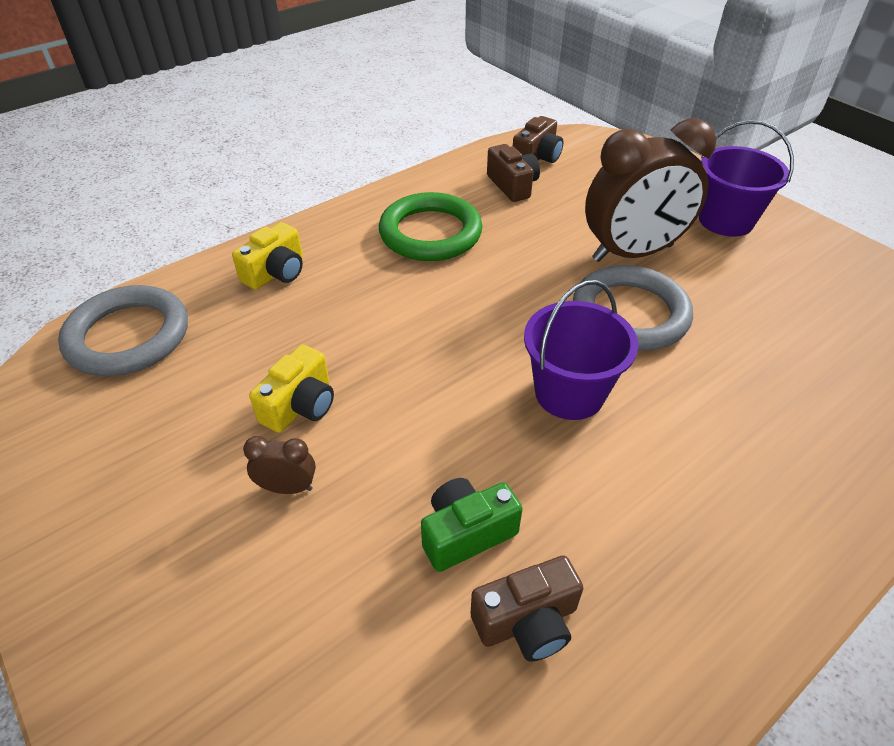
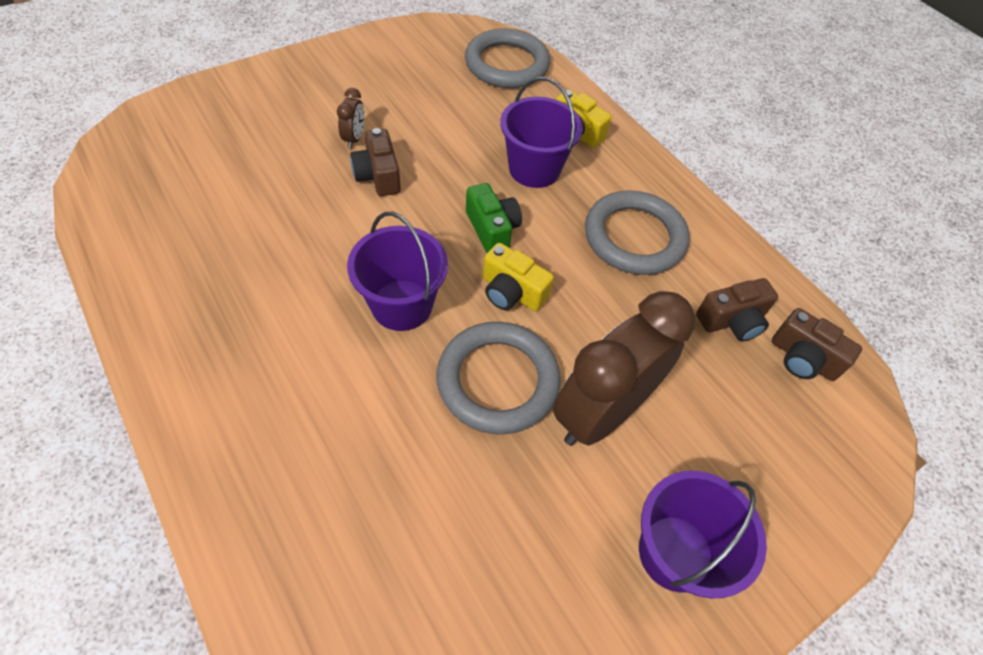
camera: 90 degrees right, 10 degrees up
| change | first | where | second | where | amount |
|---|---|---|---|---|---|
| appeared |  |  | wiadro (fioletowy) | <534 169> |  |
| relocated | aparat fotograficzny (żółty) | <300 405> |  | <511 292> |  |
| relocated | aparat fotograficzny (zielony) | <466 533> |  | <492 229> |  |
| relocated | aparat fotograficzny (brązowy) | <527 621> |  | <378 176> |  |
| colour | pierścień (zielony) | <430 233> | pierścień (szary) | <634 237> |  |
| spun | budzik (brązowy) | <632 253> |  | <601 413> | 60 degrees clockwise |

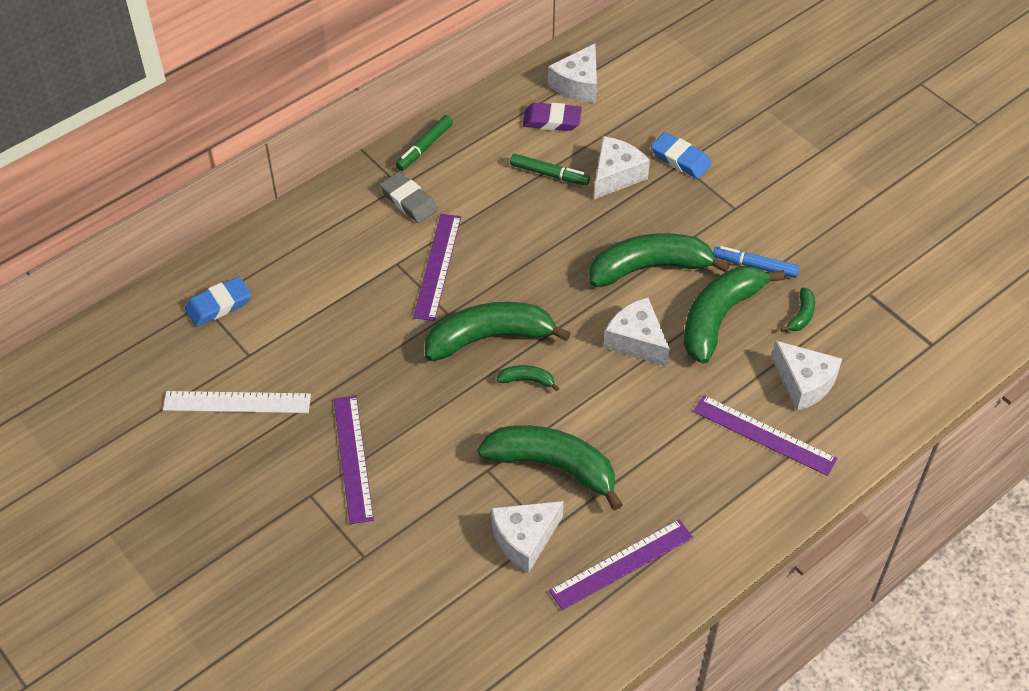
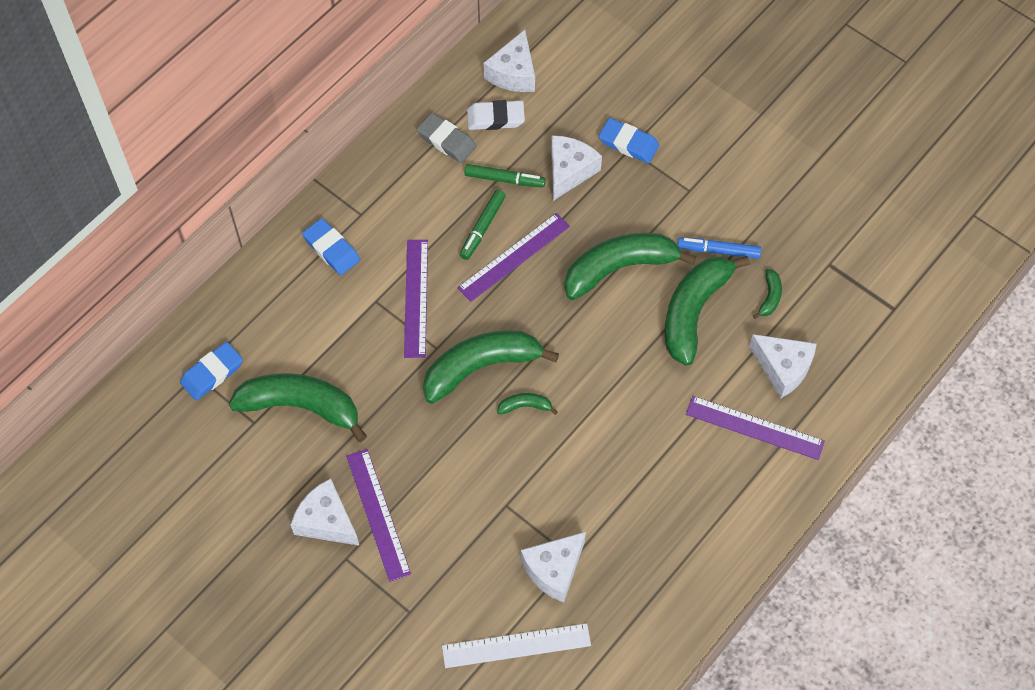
camera: 10 degrees left, 10 degrees up
| change | first | where | second | where | amount |
|---|---|---|---|---|---|
| appeared |  |  | gumka do mazania (niebieski) | <331 249> |  |
| relocated | linijka (biały) | <237 402> |  | <516 646> |  |
| relocated | gumka do mazania (szary) | <408 201> |  | <446 141> |  |
| relocated | flamaster (zielony) | <424 147> |  | <482 228> |  |
| relocated | banan (zielony) | <553 466> |  | <301 406> |  |
| relocated | linijka (fioletowy) | <621 564> |  | <514 257> |  |
| relocated | ser (biały) | <636 341> |  | <326 521> |  |
| colour | gumka do mazania (fioletowy) | <552 120> | gumka do mazania (biały) | <495 118> |  |

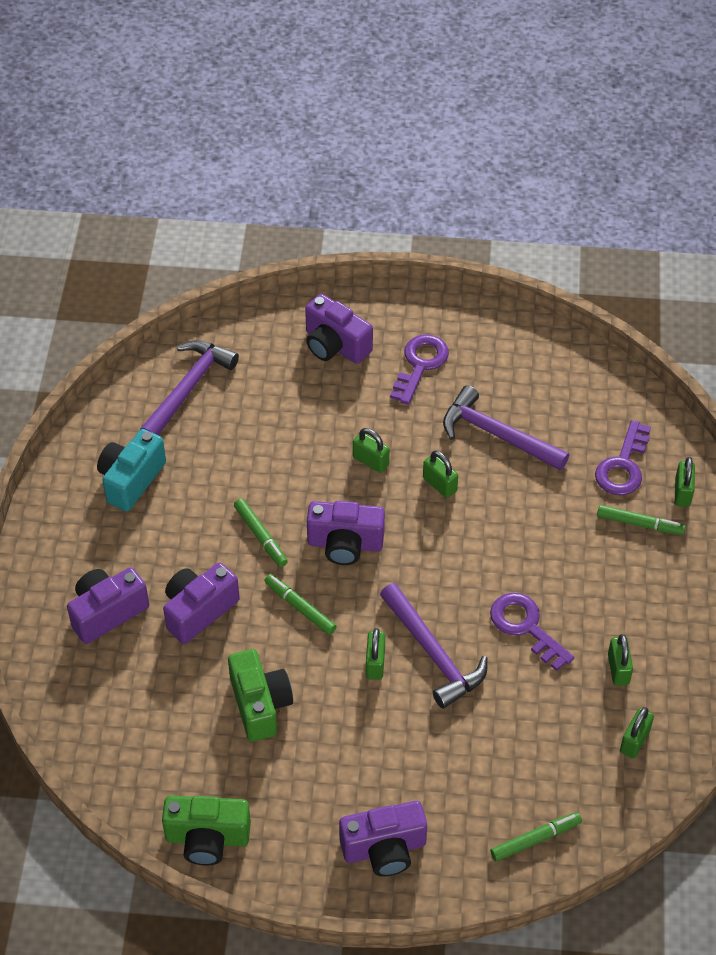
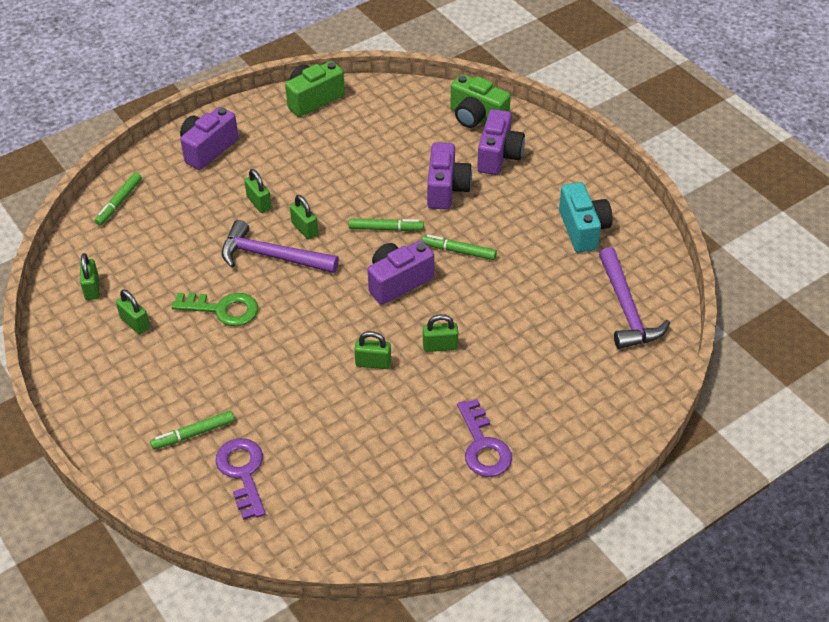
camera: 140 degrees right, 5 degrees down
| change | first | where | second | where | amount |
|---|---|---|---|---|---|
| missing | aparat fotograficzny (fioletowy) | <335 345> |  |  |  |
| missing | młotek (fioletowy) | <497 434> |  |  |  |
| relocated | aparat fotograficzny (zielony) | <260 704> |  | <477 117> |  |
| relocated | kłódka (zielony) | <682 492> |  | <259 203> |  |
| colour | klucz (fioletowy) | <525 627> | klucz (zielony) | <223 309> |  |

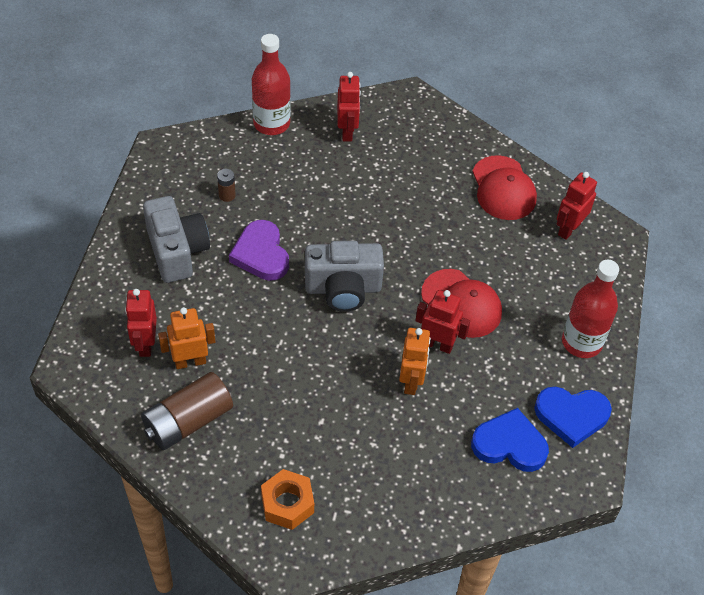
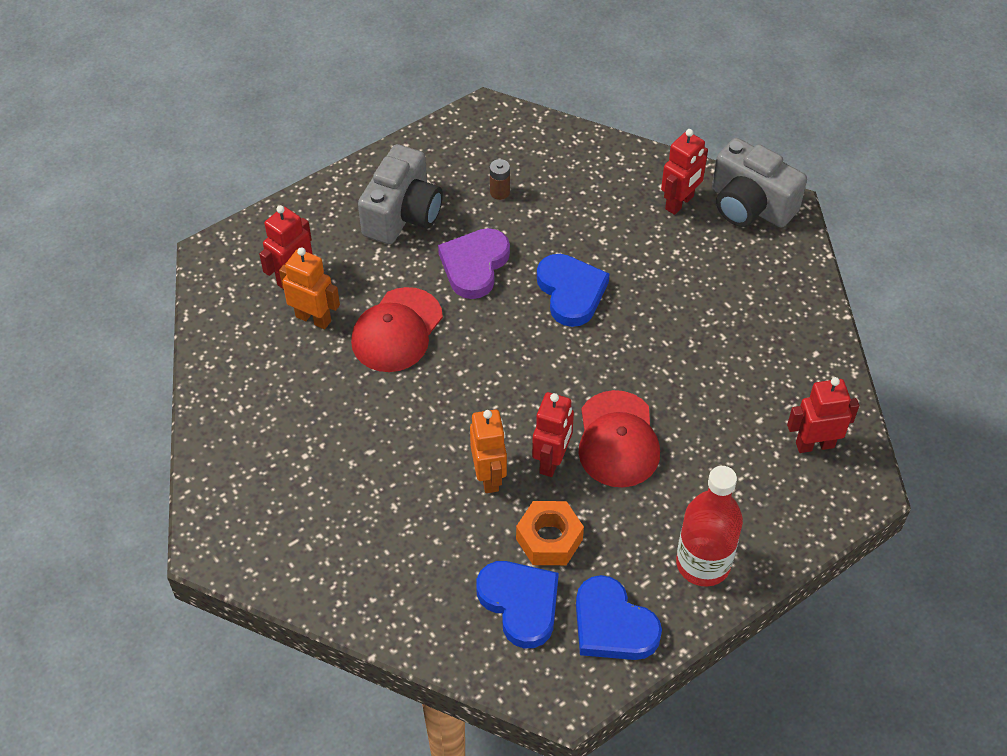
camera: 45 degrees right, 0 degrees up
| change | first | where | second | where | amount |
|---|---|---|---|---|---|
| missing | bateria (brązowy) | <188 421> |  |  |  |
| missing | butelka (czerwony) | <271 123> |  |  |  |
| appeared |  |  | serce (niebieski) | <571 292> |  |
| relocated | nakrętka (pomarańczowy) | <287 504> |  | <549 539> |  |
| relocated | aparat fotograficzny (szary) | <343 288> |  | <750 205> |  |
| relocated | czapka (czerwony) | <503 188> |  | <397 330> |  |
| spun | robot (pomarańczowy) | <411 381> |  | <489 476> | 60 degrees counterclockwise |
| spun | robot (czerwony) | <437 344> |  | <552 461> | 45 degrees clockwise |

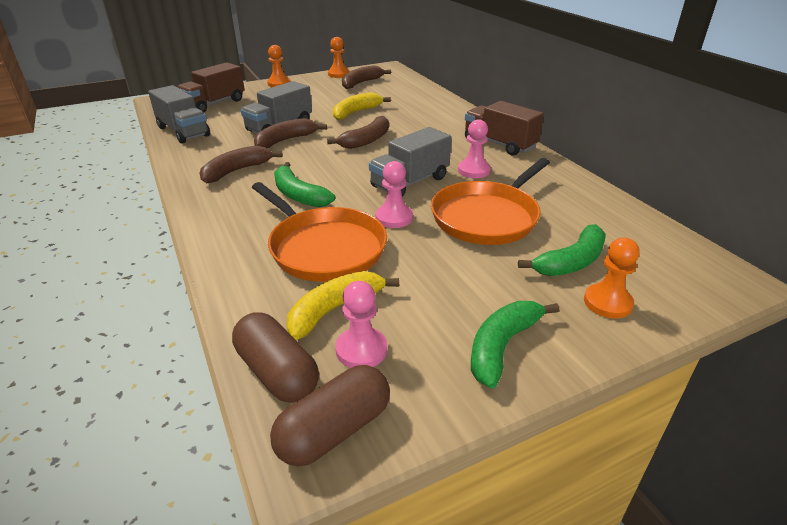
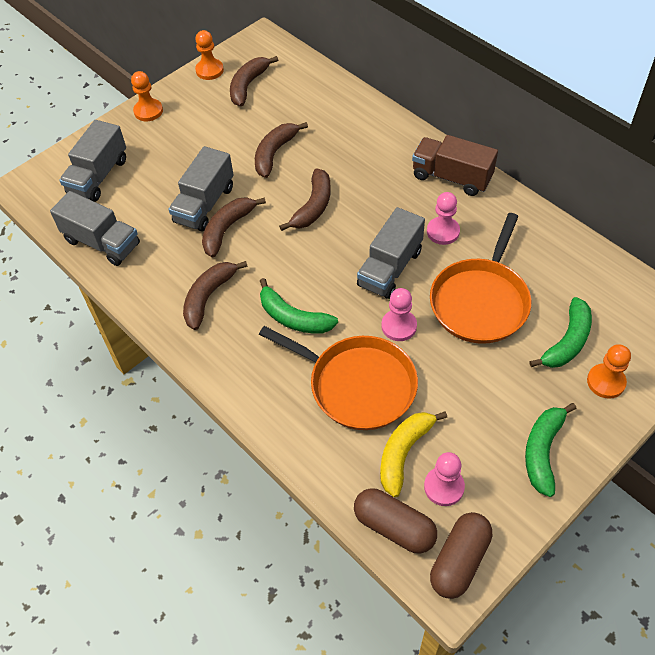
camera: 15 degrees left, 20 degrees up
| change | first | where | second | where | amount |
|---|---|---|---|---|---|
| colour | ciężarówka (brązowy) | <214 104> | ciężarówka (szary) | <98 176> |  |
| colour | banan (żółty) | <356 112> | banan (brązowy) | <274 153> |  |

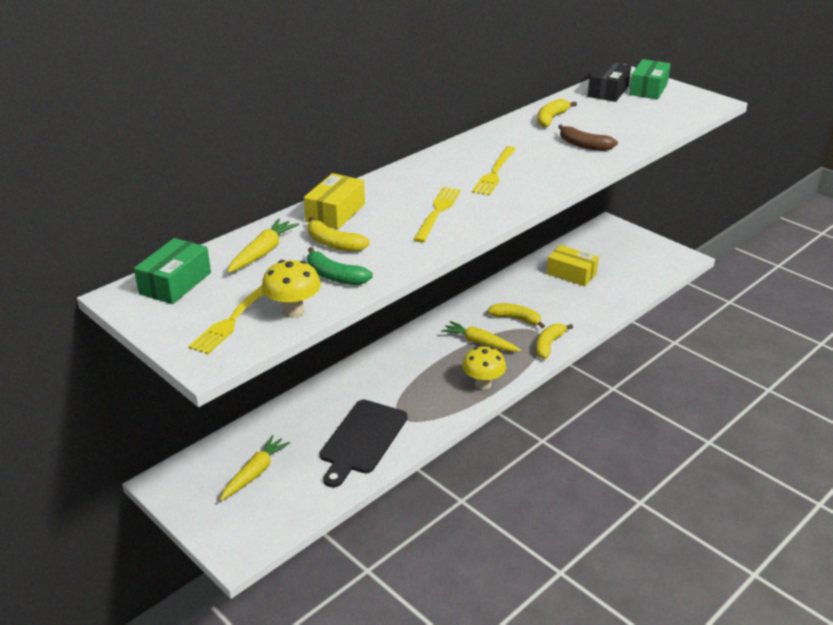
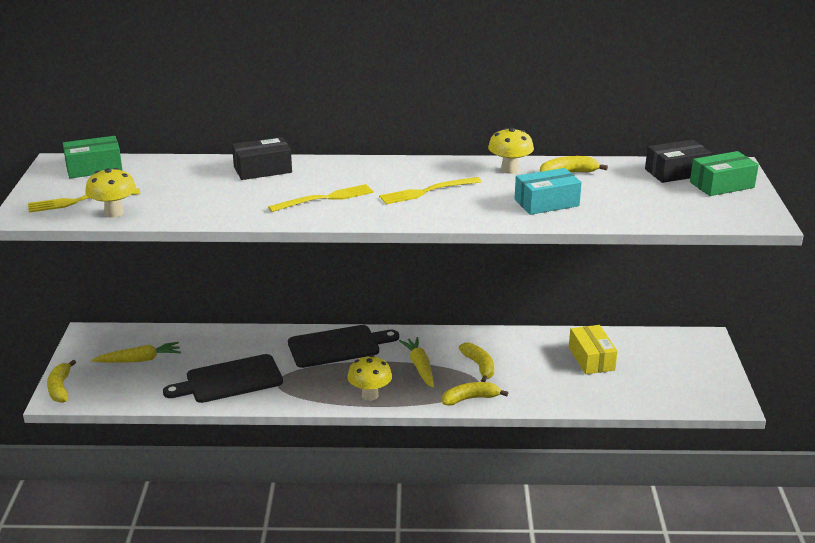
camera: 45 degrees right, 5 degrees down
| change | first | where | second | where | amount |
|---|---|---|---|---|---|
| missing | marchewka (żółty) | <263 252> |  |  |  |
| missing | banan (zielony) | <334 276> |  |  |  |
| appeared |  |  | deska do krojenia (czarny) | <338 346> |  |
| appeared |  |  | grzyb (żółty) | <509 170> |  |
| relocated | banan (żółty) | <333 244> |  | <60 388> |  |
| exchanged | banan (brązowy) | <584 145> | pudełko (turkusowy) | <546 203> |  |
| colour | pudełko (żółty) | <335 213> | pudełko (czarny) | <262 170> |  |

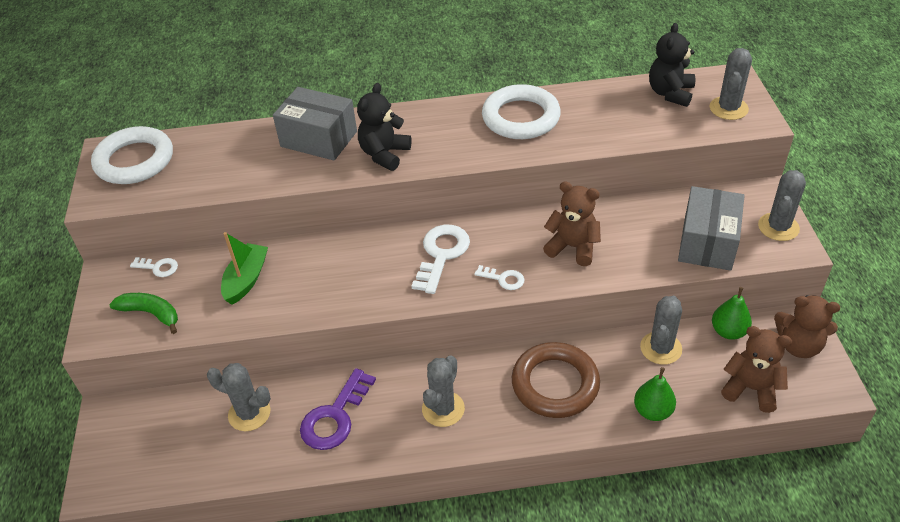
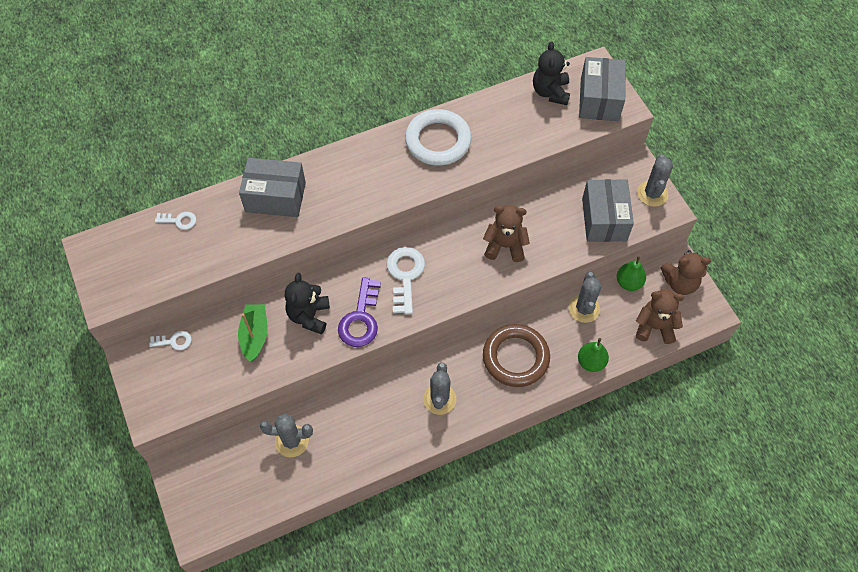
camera: 20 degrees left, 15 degrees up
| change | first | where | second | where | amount |
|---|---|---|---|---|---|
| missing | pierścień (biały) | <134 161> |  |  |  |
| missing | banan (zielony) | <151 313> |  |  |  |
| relocated | klucz (fioletowy) | <335 417> |  | <361 319> |  |
| relocated | miś (czarny) | <384 154> |  | <309 316> |  |
| relocated | klucz (biały) | <503 279> |  | <179 220> |  |
| exchanged | kaktus (szary) | <728 108> | pudełko (szary) | <599 100> |  |

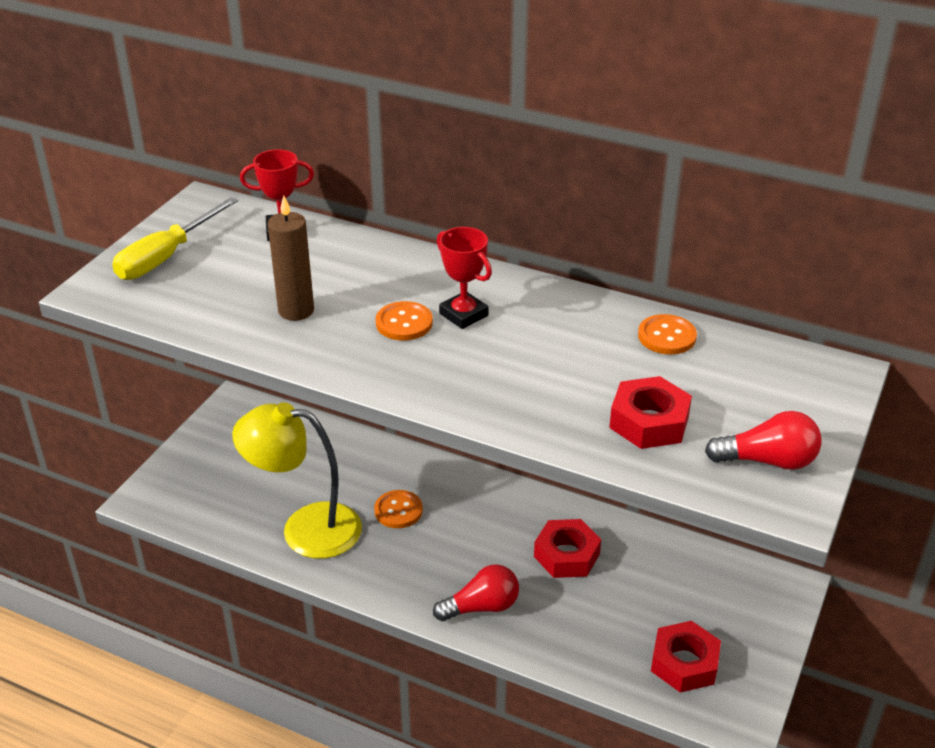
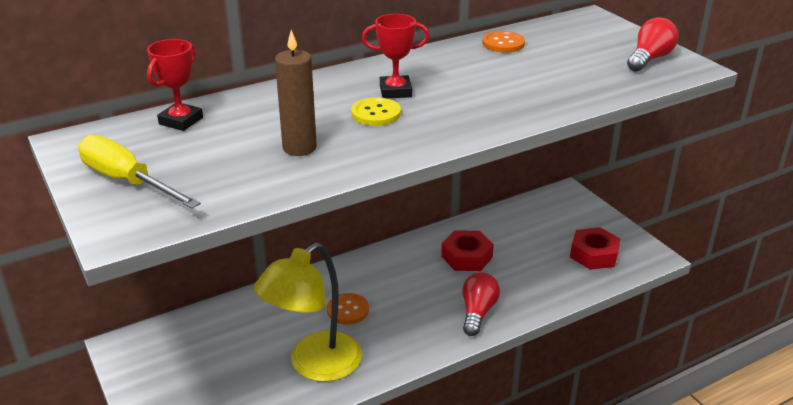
camera: 55 degrees left, 5 degrees down
| change | first | where | second | where | amount |
|---|---|---|---|---|---|
| missing | nakrętka (czerwony) | <649 422> |  |  |  |
| colour | guzik (pomarańczowy) | <404 323> | guzik (żółty) | <376 113> |  |
| spun | śrubokręt (żółty) | <166 257> |  | <127 181> | 150 degrees clockwise |

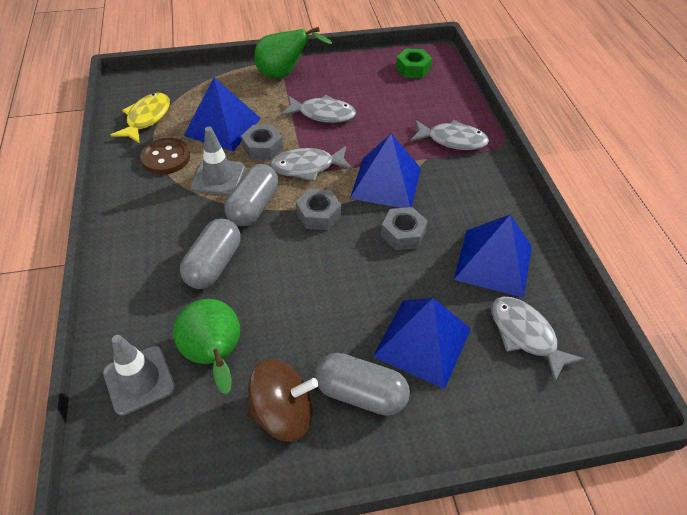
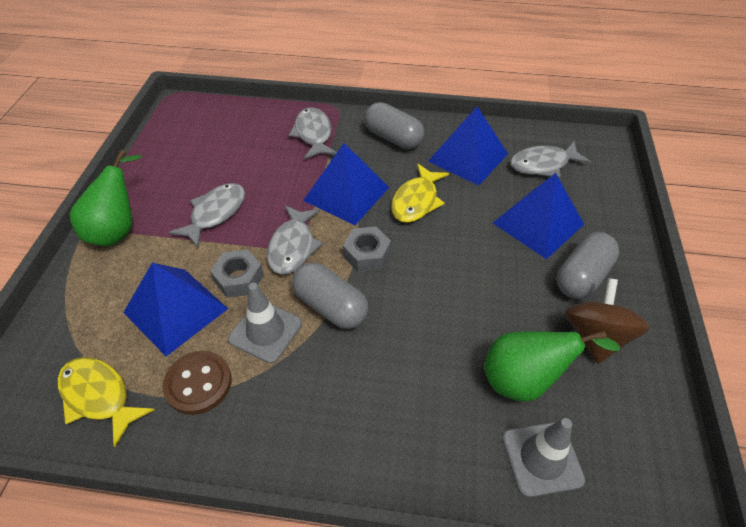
camera: 70 degrees left, 0 degrees up
| change | first | where | second | where | amount |
|---|---|---|---|---|---|
| missing | nakrętka (zielony) | <413 69> |  |  |  |
| relocated | kapsułka (szary) | <214 264> |  | <393 138> |  |
| exchanged | nakrętka (szary) | <403 234> | ryba (żółty) | <416 201> |  |
| spun | ryba (szary) | <452 140> |  | <313 134> | 45 degrees counterclockwise |

